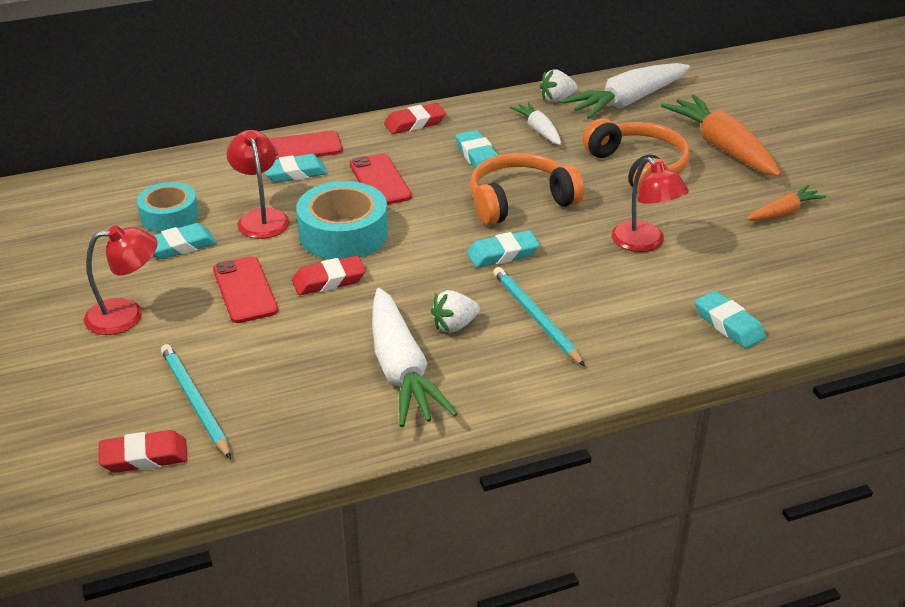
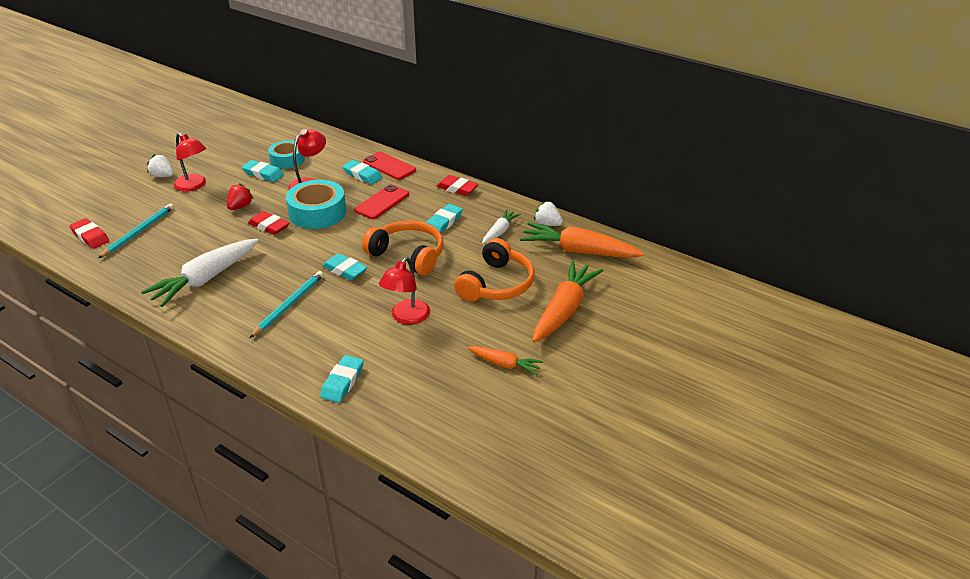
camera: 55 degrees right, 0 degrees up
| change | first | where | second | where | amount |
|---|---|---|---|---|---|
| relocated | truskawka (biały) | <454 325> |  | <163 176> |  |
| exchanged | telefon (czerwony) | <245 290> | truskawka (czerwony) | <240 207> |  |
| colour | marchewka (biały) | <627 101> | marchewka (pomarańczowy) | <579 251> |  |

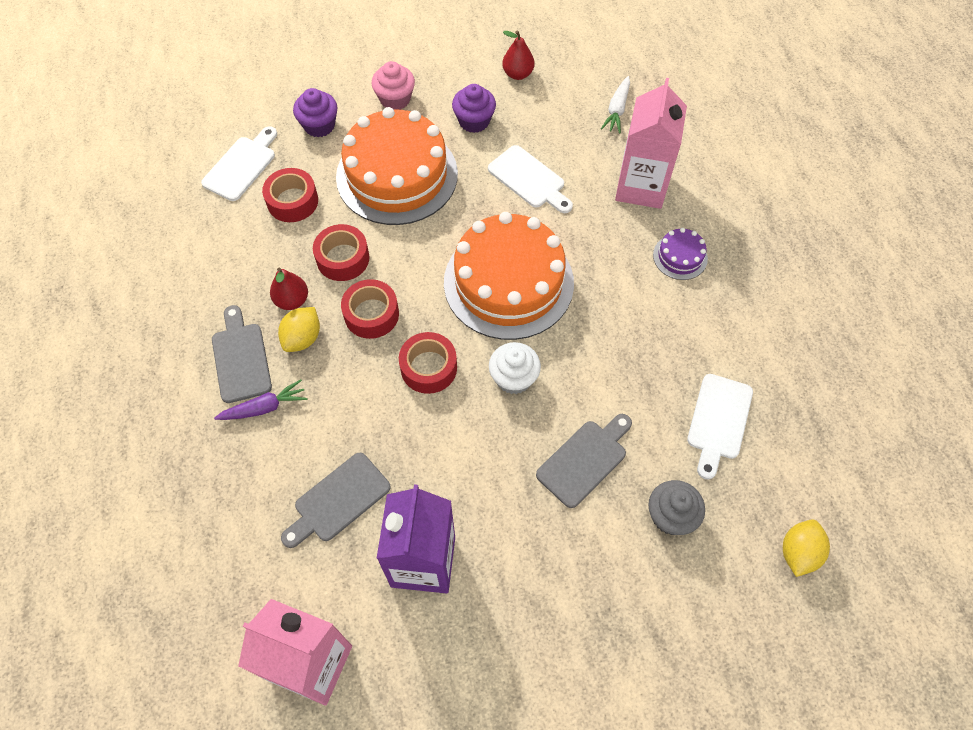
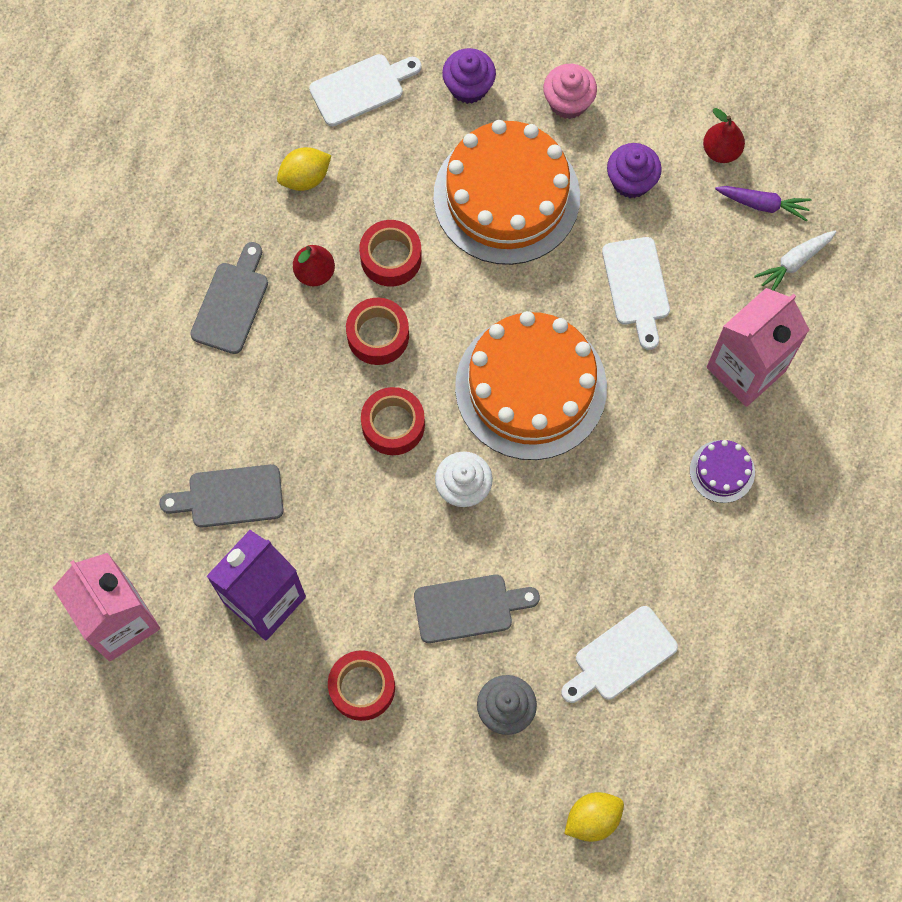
camera: 35 degrees right, 10 degrees up
| change | first | where | second | where | amount |
|---|---|---|---|---|---|
| relocated | marchewka (fioletowy) | <264 407> |  | <763 204> |  |
| relocated | taśma klejąca (czerwony) | <292 201> |  | <362 687> |  |
| relocated | cytryna (żółty) | <303 338> |  | <305 178> |  |

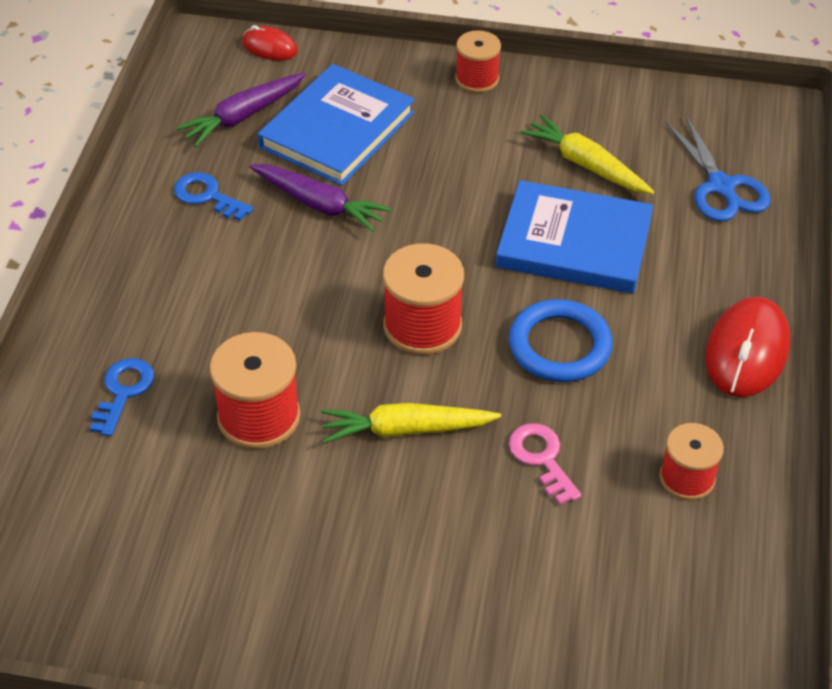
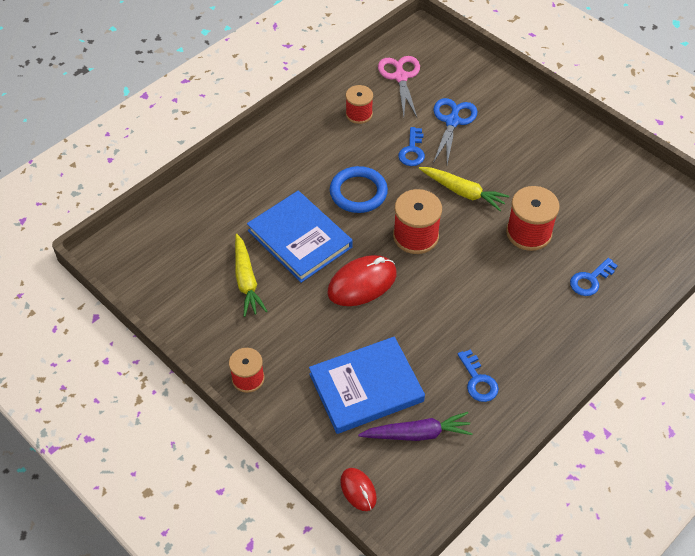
camera: 145 degrees left, 5 degrees up
| change | first | where | second | where | amount |
|---|---|---|---|---|---|
| missing | marchewka (fioletowy) | <319 204> |  |  |  |
| appeared |  |  | nożyczki (różowy) | <400 77> |  |
| relocated | nożyczki (niebieski) | <721 186> |  | <452 121> |  |
| relocated | myszka (czerwony) | <747 352> |  | <362 283> |  |
| colour | klucz (różowy) | <542 458> | klucz (niebieski) | <412 151> |  |

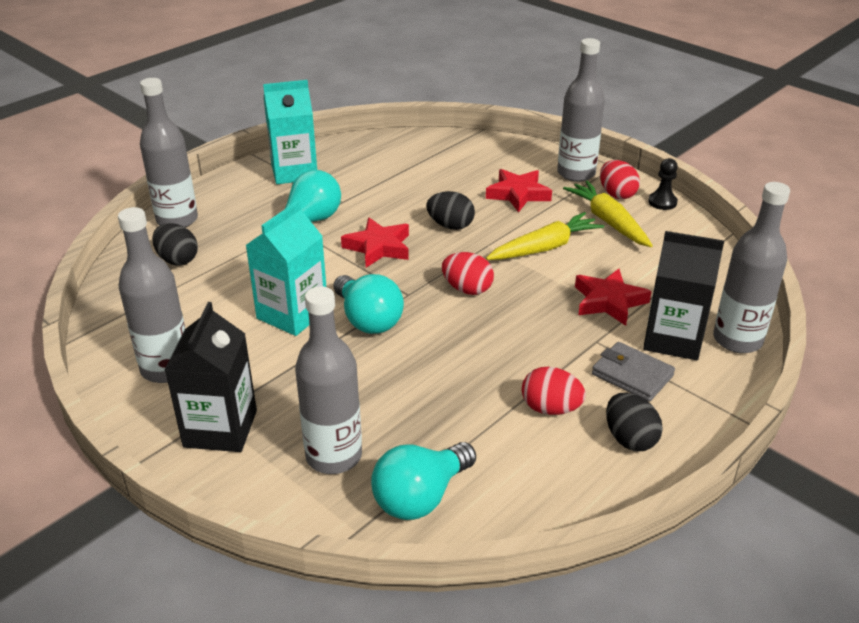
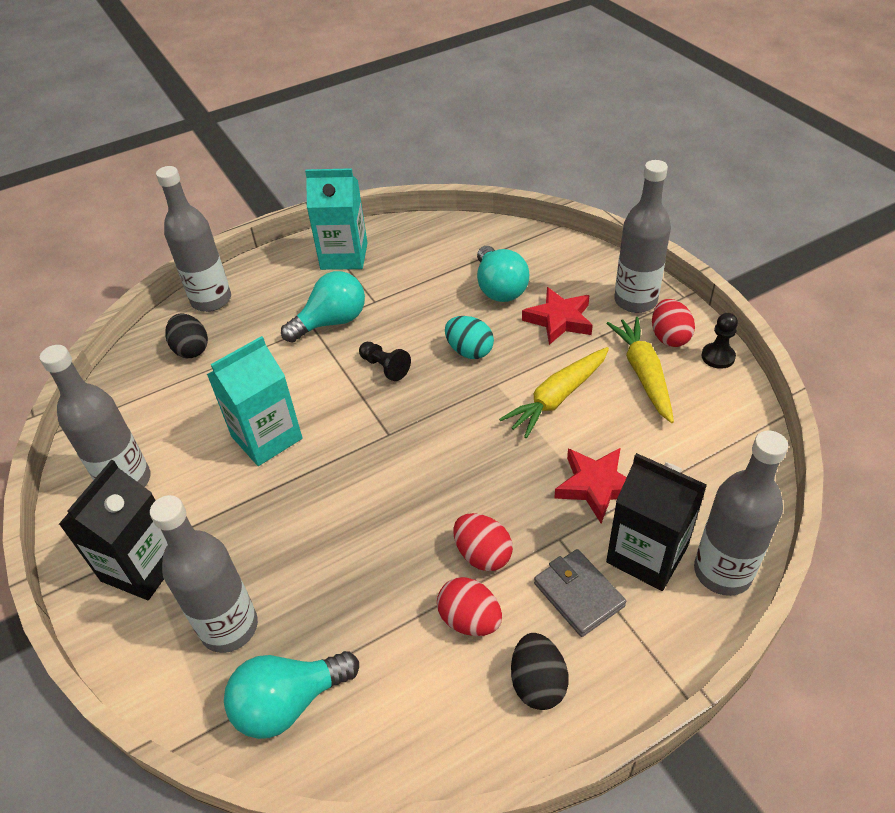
camera: 20 degrees right, 10 degrees up
| change | first | where | second | where | amount |
|---|---|---|---|---|---|
| relocated | żarówka (turkusowy) | <368 320> |  | <499 288> |  |
| relocated | jajko (czerwony) | <467 289> |  | <483 555> |  |
| exchanged | gwiazda (czerwony) | <378 247> | pionek (czarny) | <385 367> |  |
| colour | jajko (czarny) | <450 226> | jajko (turkusowy) | <469 351> |  |
| spun | marchewka (żółty) | <545 247> |  | <557 398> | 150 degrees clockwise |

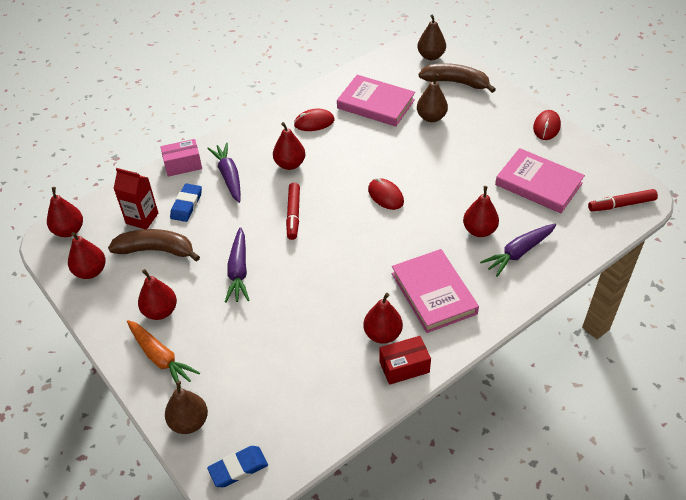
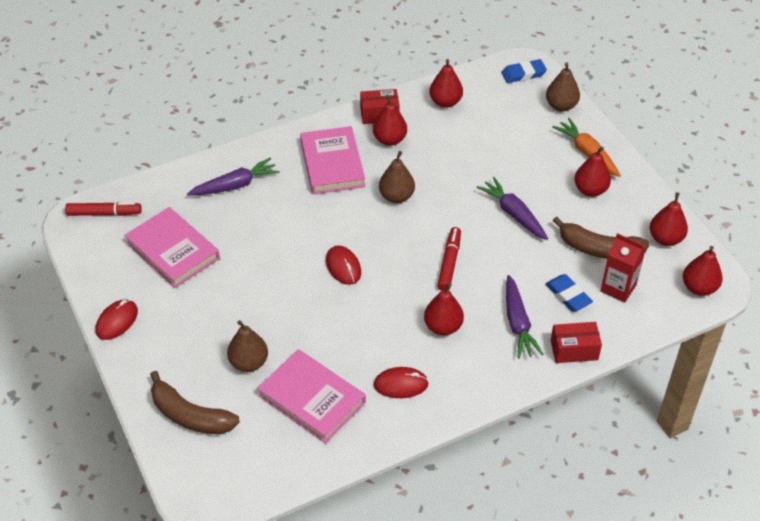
camera: 170 degrees left, 0 degrees up
| change | first | where | second | where | amount |
|---|---|---|---|---|---|
| relocated | gruszka (brązowy) | <431 56> |  | <396 196> |  |
| relocated | gruszka (czerwony) | <479 230> |  | <445 102> |  |
| colour | pudełko (różowy) | <183 165> | pudełko (czerwony) | <574 350> |  |
| spun | gumka do mazania (niebieski) | <186 205> |  | <568 295> | 60 degrees counterclockwise |
| spun | marchewka (fioletowy) | <239 271> |  | <513 214> | 45 degrees counterclockwise |

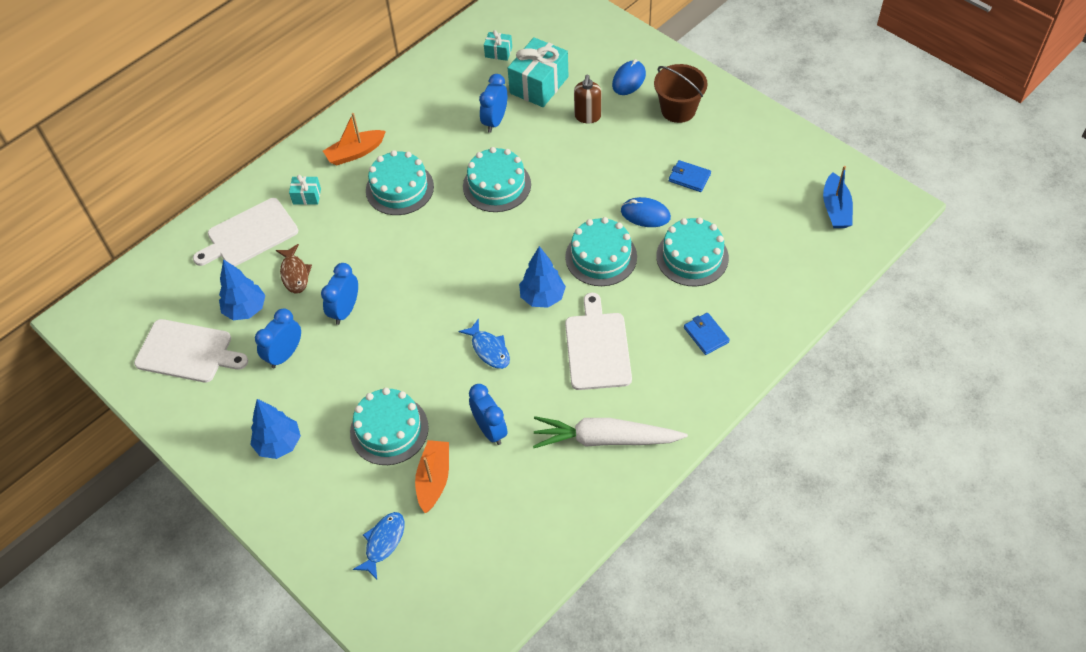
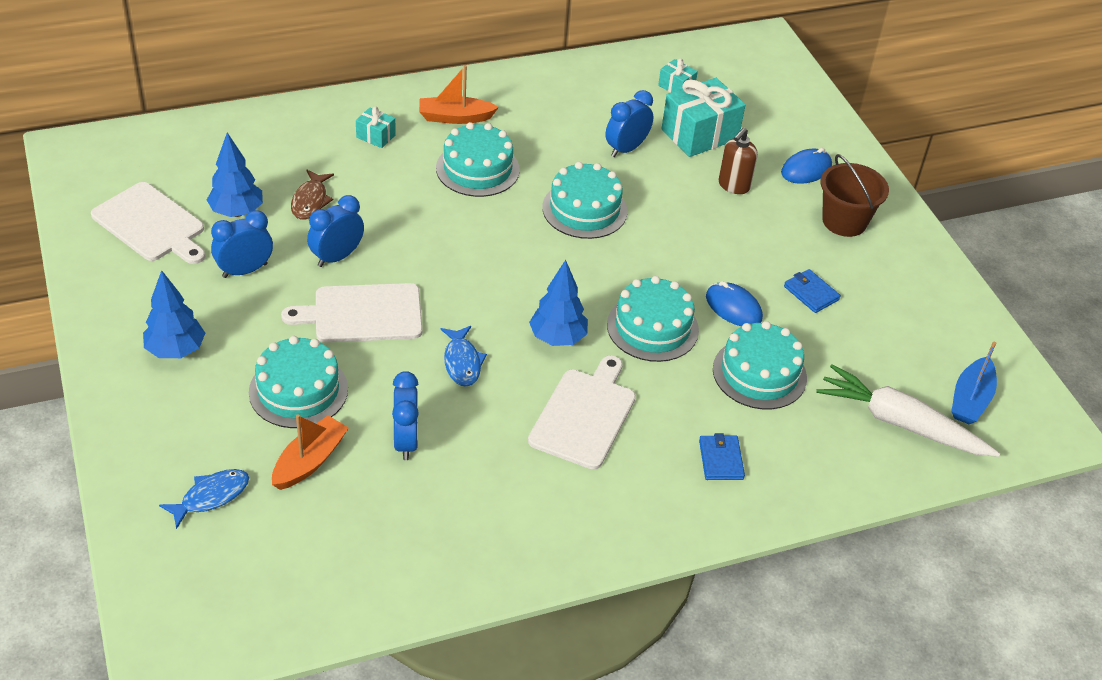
camera: 20 degrees right, 10 degrees down
| change | first | where | second | where | amount |
|---|---|---|---|---|---|
| relocated | deska do krojenia (biały) | <249 235> |  | <362 314> |  |
| relocated | marchewka (biały) | <605 439> |  | <900 423> |  |

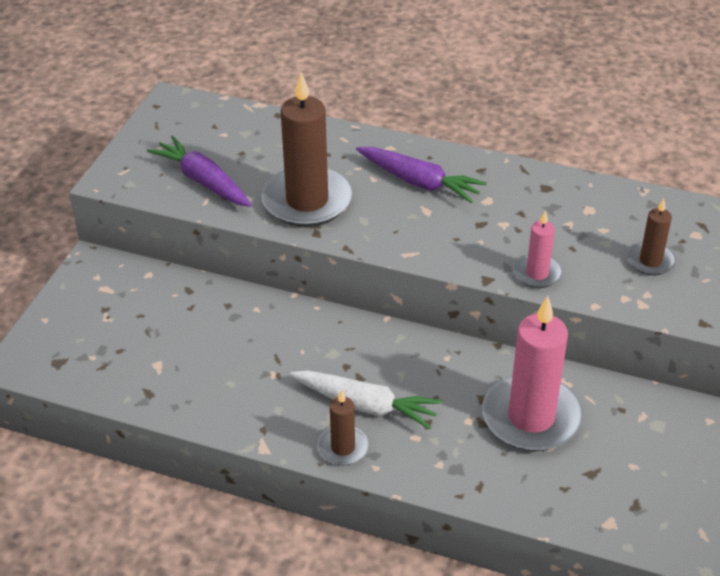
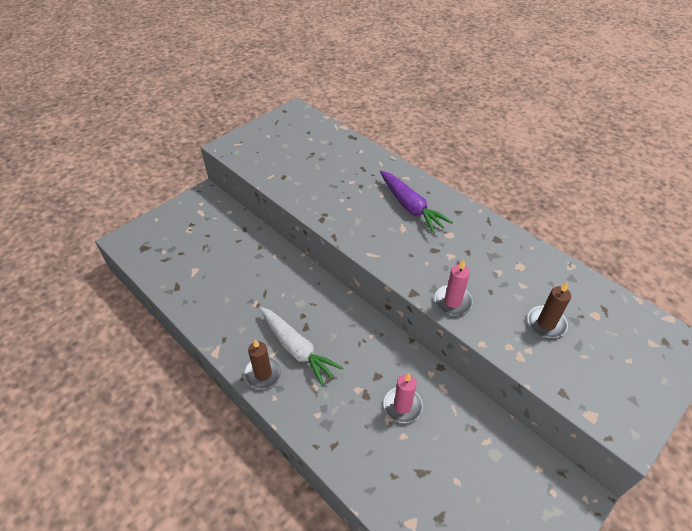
camera: 25 degrees right, 5 degrees up
| change | first | where | second | where | amount |
|---|---|---|---|---|---|
| missing | marchewka (fioletowy) | <203 181> |  |  |  |
| missing | świeca (brązowy) | <307 201> |  |  |  |
| size | świeca (różowy) | <531 417> |  | <402 406> | x0.51 |

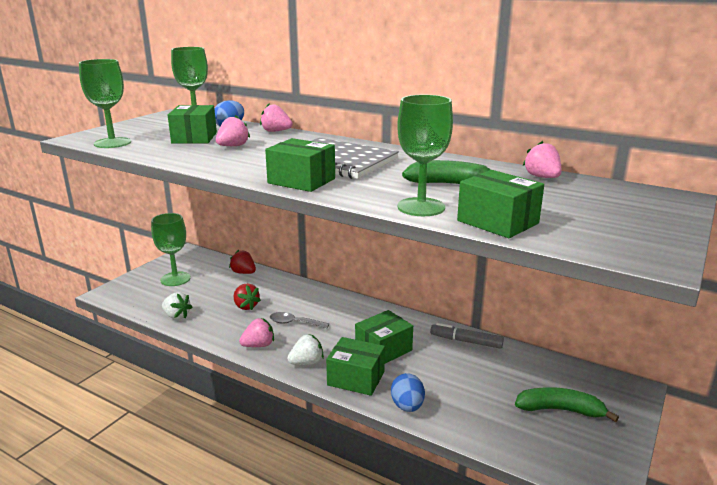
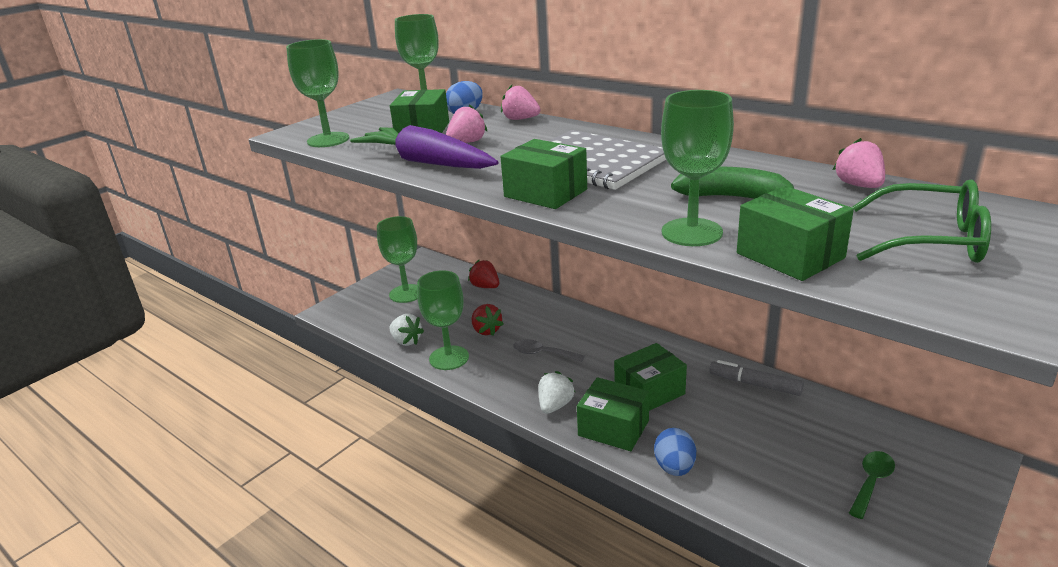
camera: 10 degrees right, 5 degrees up
| change | first | where | second | where | amount |
|---|---|---|---|---|---|
| missing | truskawka (różowy) | <258 345> |  |  |  |
| appeared |  |  | marchewka (fioletowy) | <426 162> |  |
| appeared |  |  | kielich (zielony) | <449 358> |  |
| appeared |  |  | okulary (zielony) | <929 240> |  |
| exchanged | banan (zielony) | <560 410> | łyżka (zielony) | <871 482> |  |
| spun | truskawka (biały) | <306 362> |  | <555 405> | 45 degrees counterclockwise |

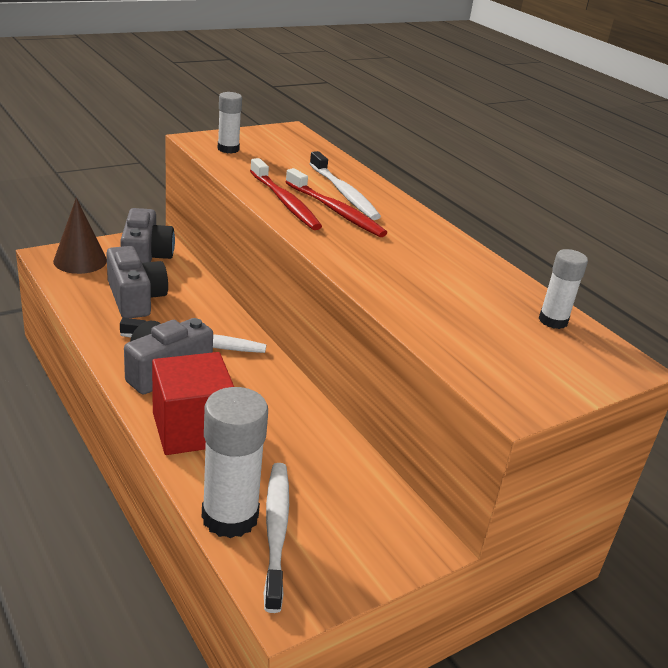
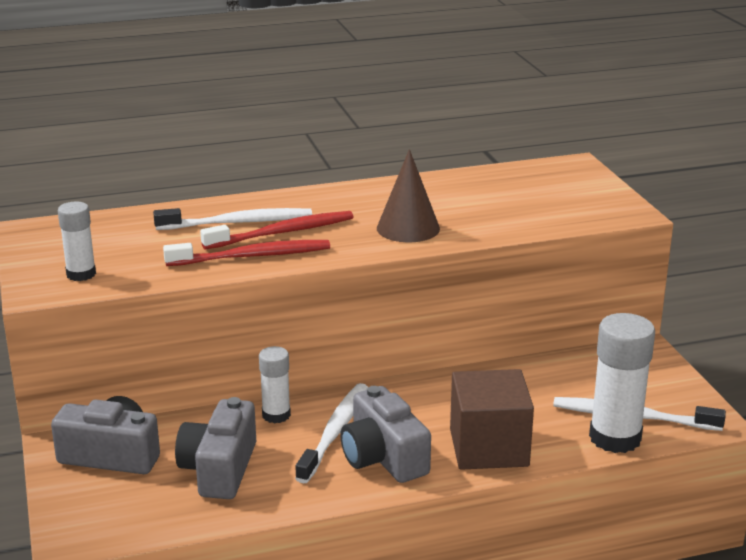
camera: 70 degrees left, 5 degrees down
| change | first | where | second | where | amount |
|---|---|---|---|---|---|
| relocated | stożek (brązowy) | <80 261> |  | <408 228> |  |
| relocated | klej w sztyfcie (biały) | <553 321> |  | <276 415> |  |
| colour | sześcian (czerwony) | <192 429> | sześcian (brązowy) | <489 448> |  |
| spun | aparat fotograficzny (szary) | <135 298> |  | <219 469> | 75 degrees counterclockwise |

